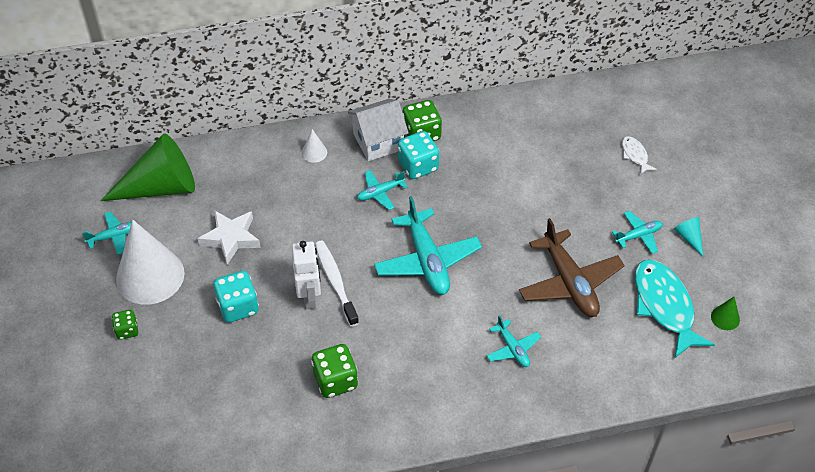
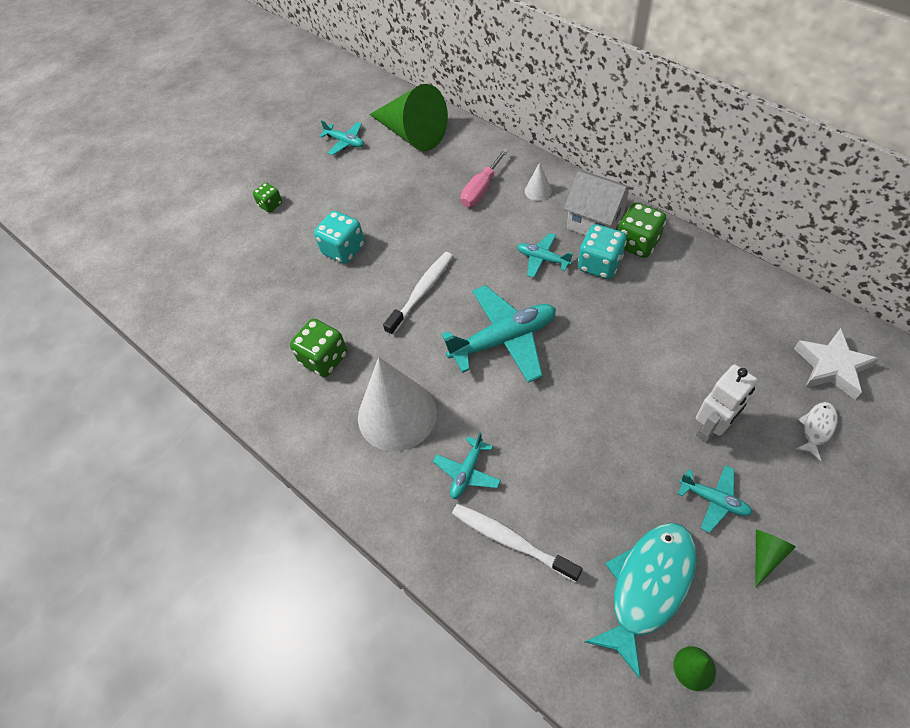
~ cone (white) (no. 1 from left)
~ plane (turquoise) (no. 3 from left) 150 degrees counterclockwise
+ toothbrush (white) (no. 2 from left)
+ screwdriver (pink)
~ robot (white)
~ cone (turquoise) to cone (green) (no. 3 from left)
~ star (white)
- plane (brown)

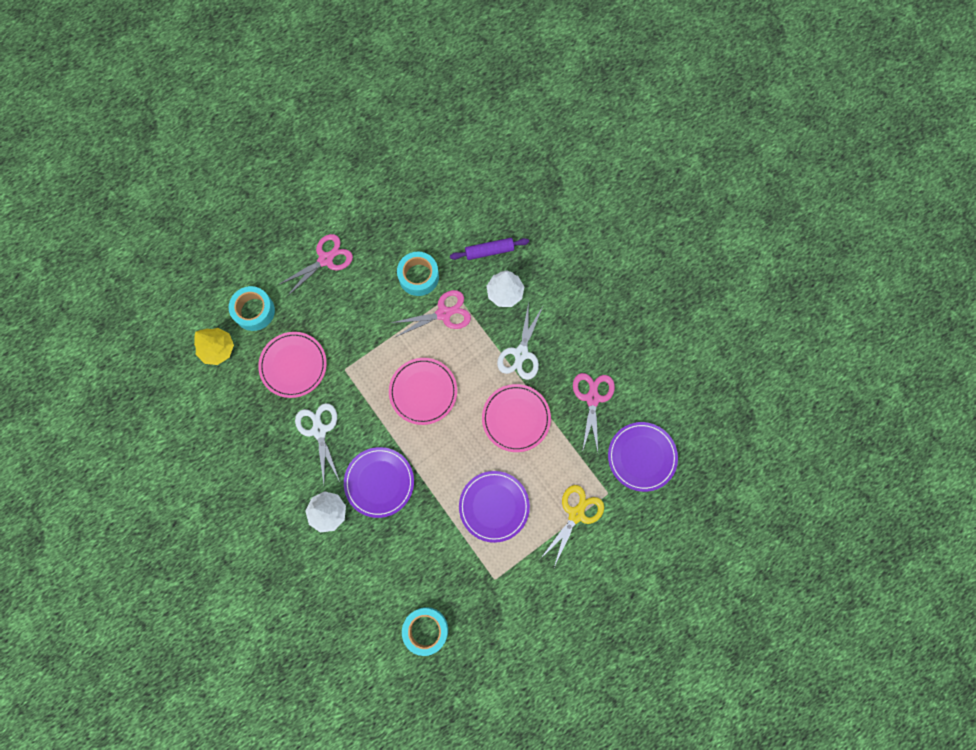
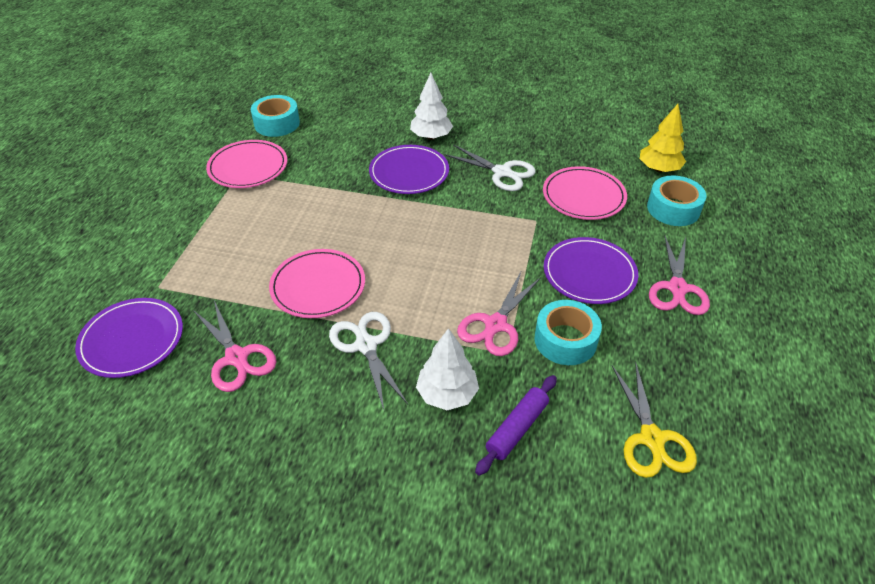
~ plate (pink) (no. 2 from left in the first image) to plate (pink) (no. 1 from left)
~ plate (purple) (no. 2 from left in the first image) to plate (purple) (no. 3 from left)
~ scissors (yellow)

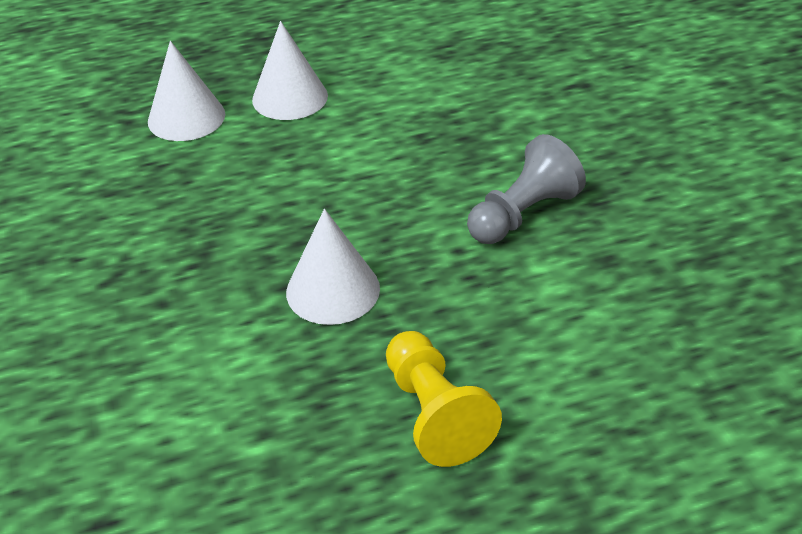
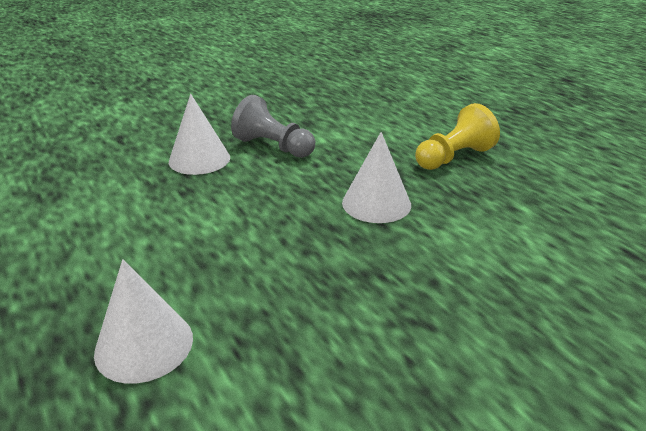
~ cone (white) (no. 2 from left)

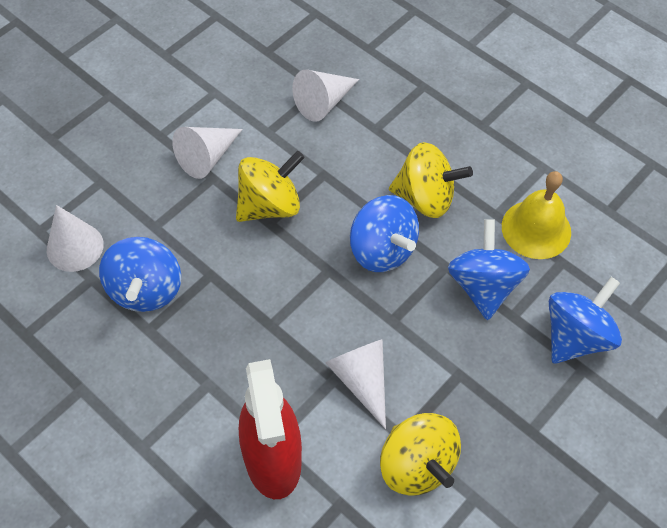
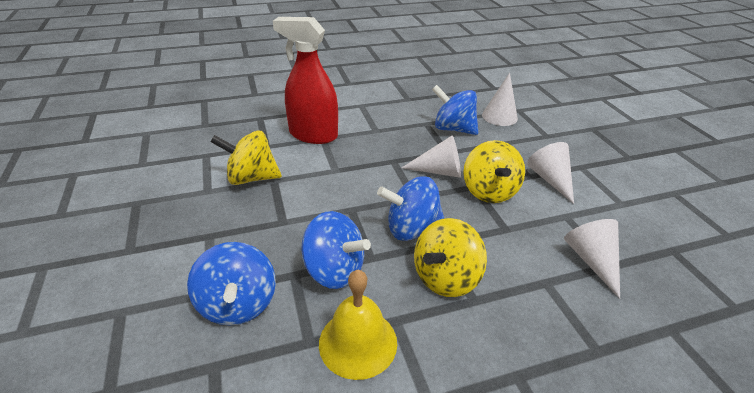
~ cone (white) (no. 4 from left in the first image) to cone (white) (no. 1 from left)

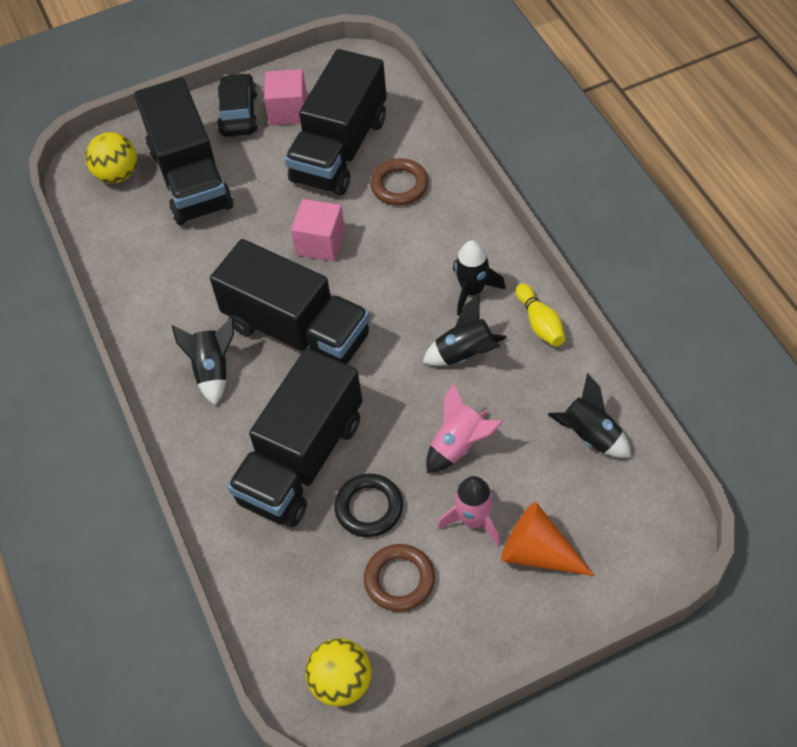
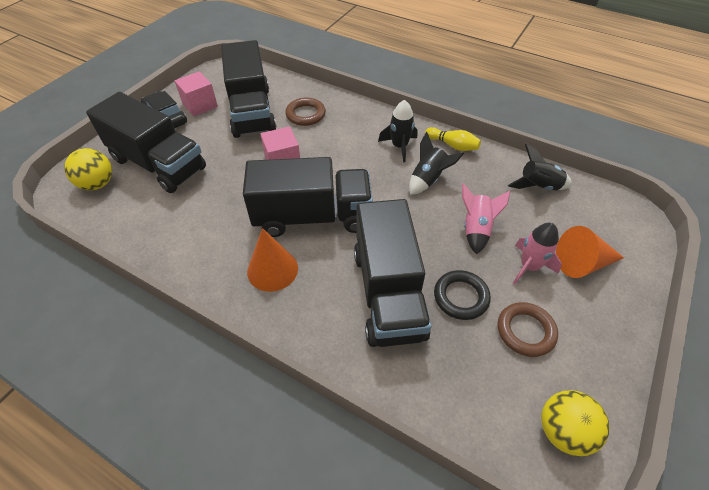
~ rocket (black) (no. 1 from left) to cone (orange) (no. 1 from left)

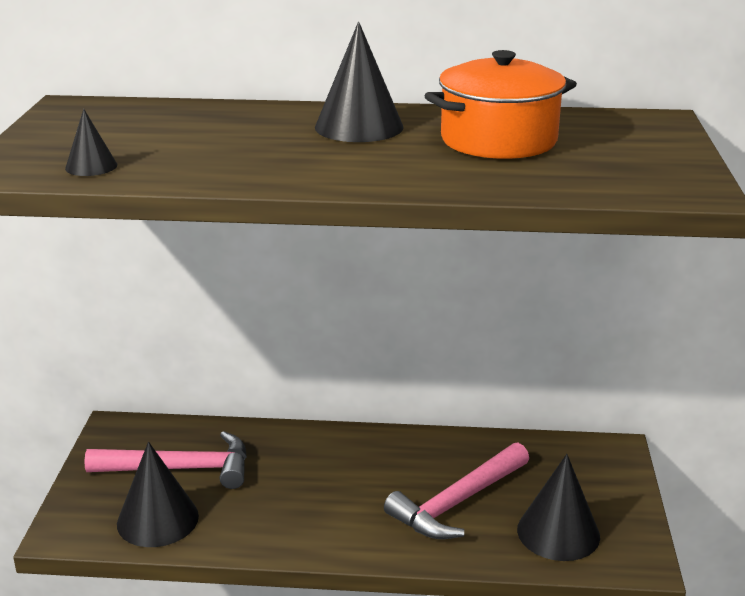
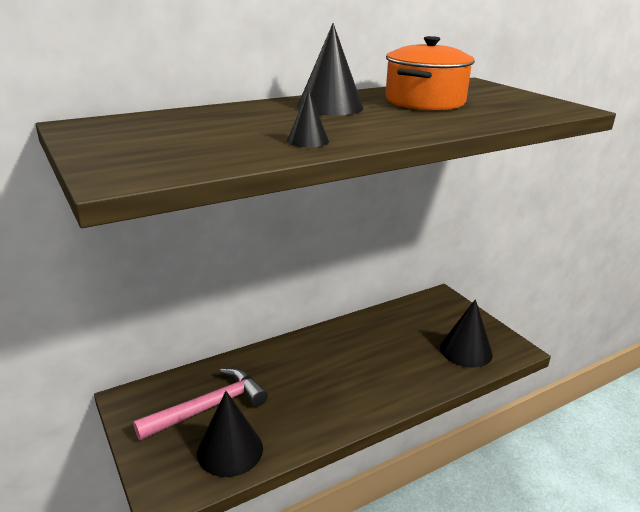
~ cone (black) (no. 1 from left in the first image) to cone (black) (no. 2 from left)
- hammer (pink) (no. 2 from left)

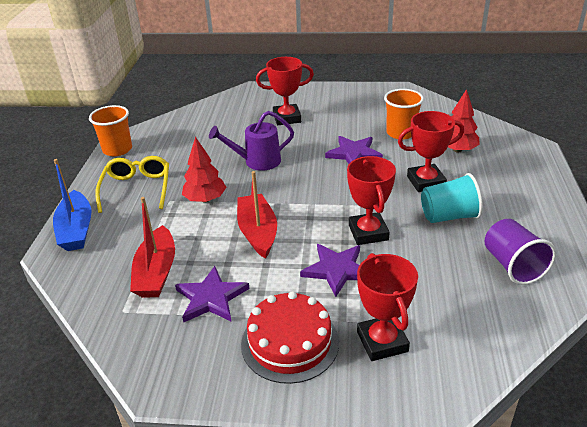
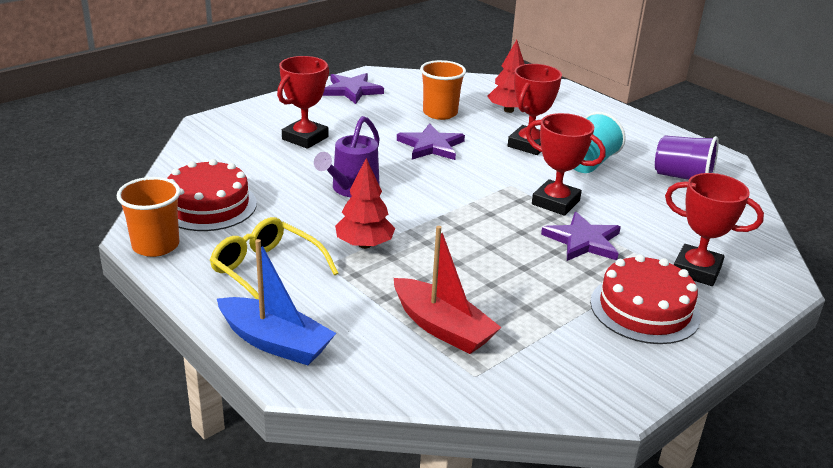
+ cake (red) (no. 1 from left)
~ star (purple) (no. 1 from left)
- boat (red) (no. 2 from left)

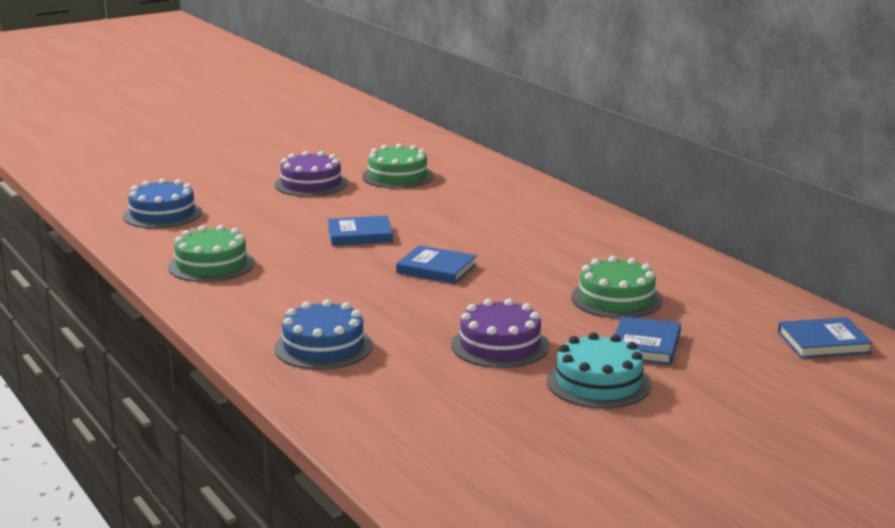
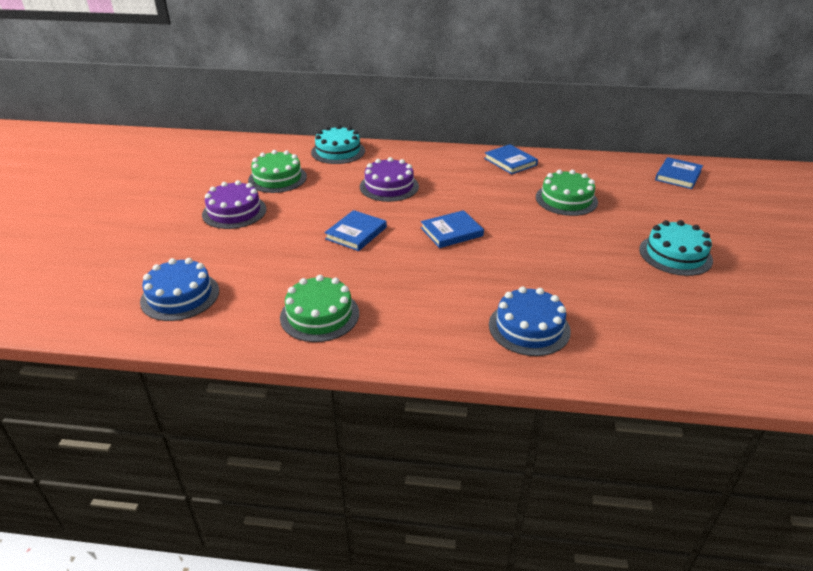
+ cake (turquoise) (no. 1 from left)
~ cake (purple) (no. 2 from left)
~ book (blue) (no. 3 from left)

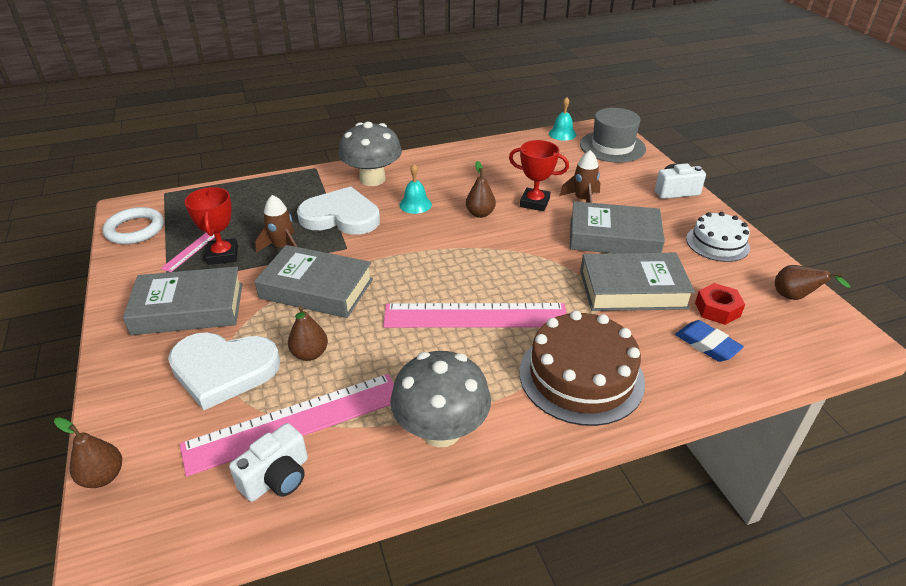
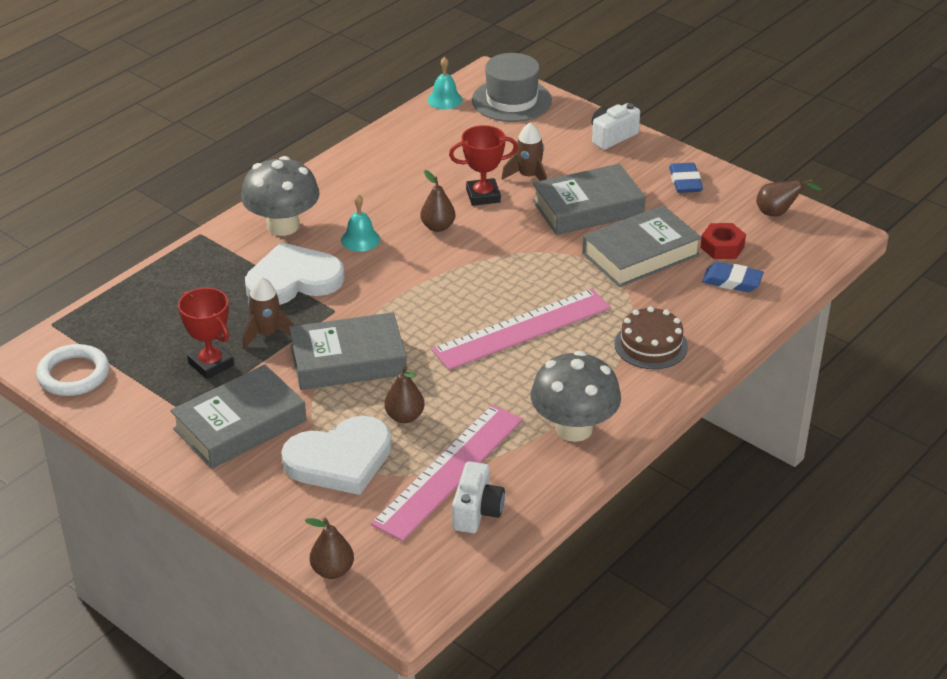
~ cake (brown) x0.62
~ cake (white) to eraser (blue) (no. 1 from left)
- ruler (pink) (no. 1 from left)

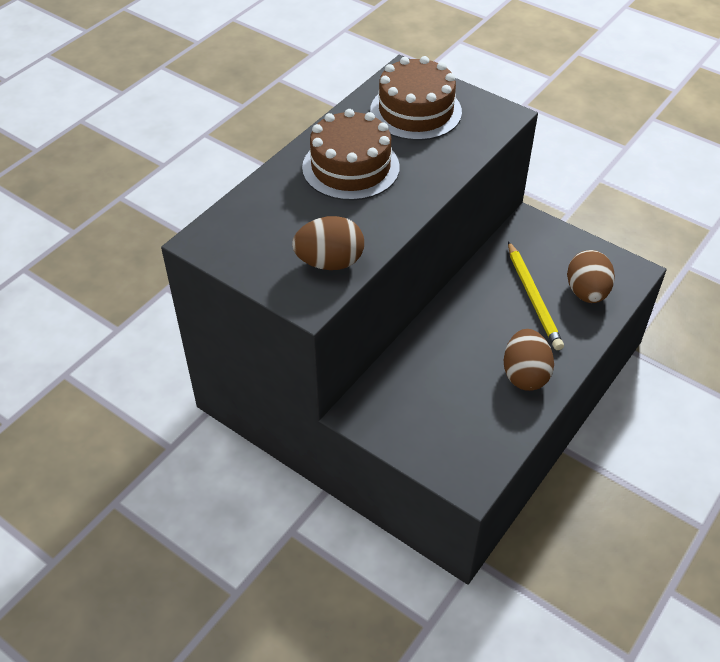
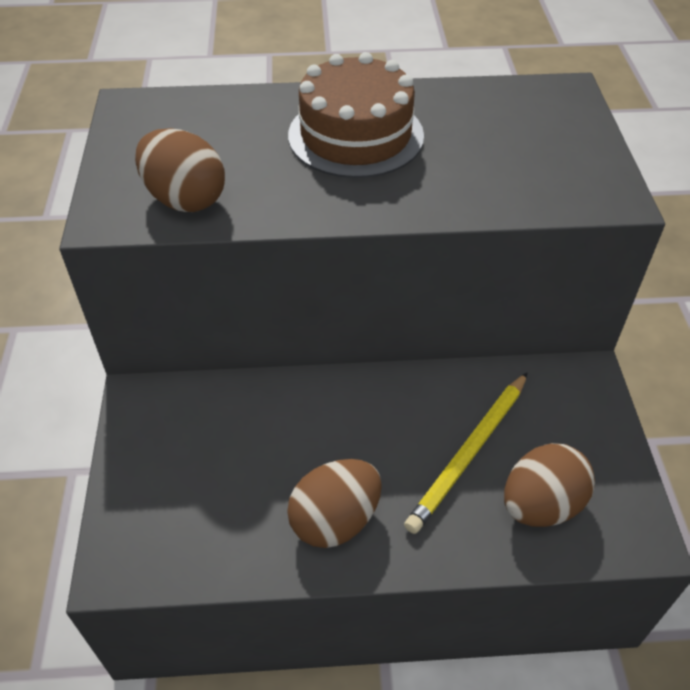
- cake (brown) (no. 2 from left)

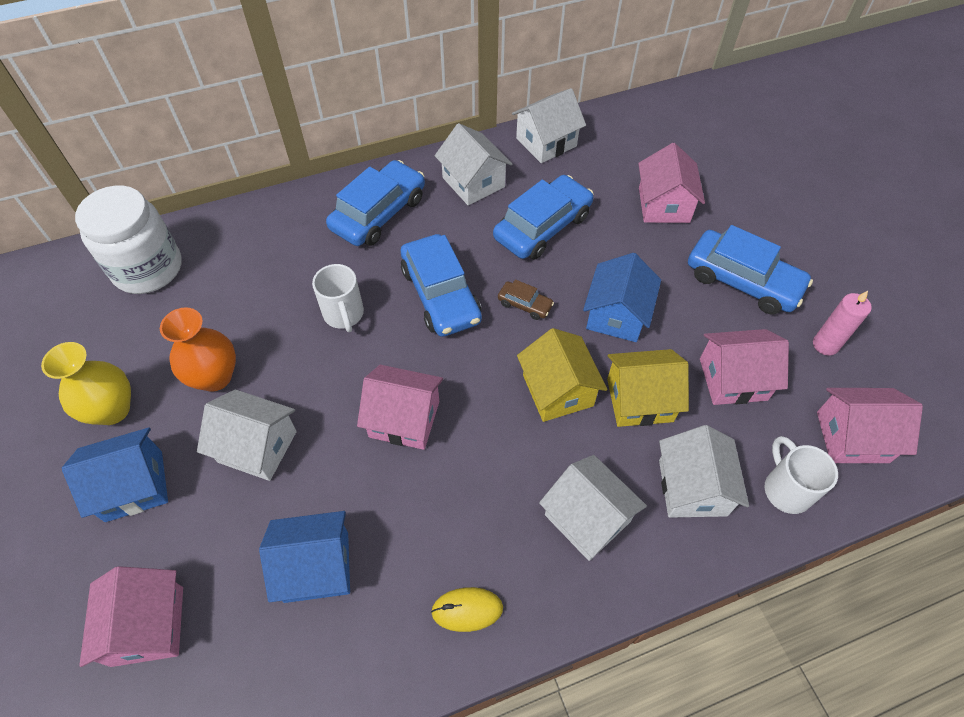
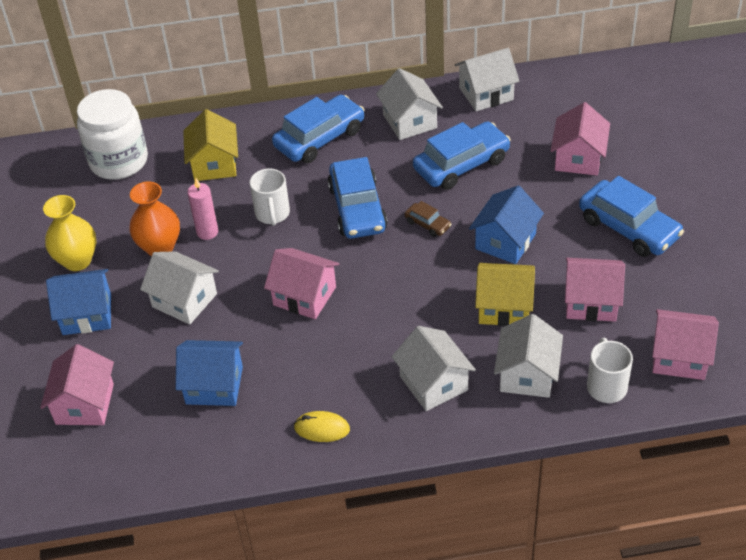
~ house (yellow) (no. 1 from left)
~ candle (pink)

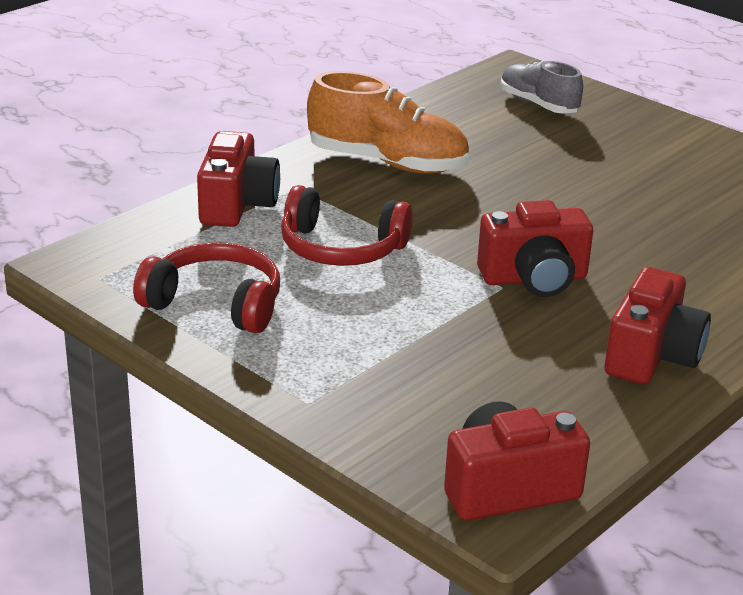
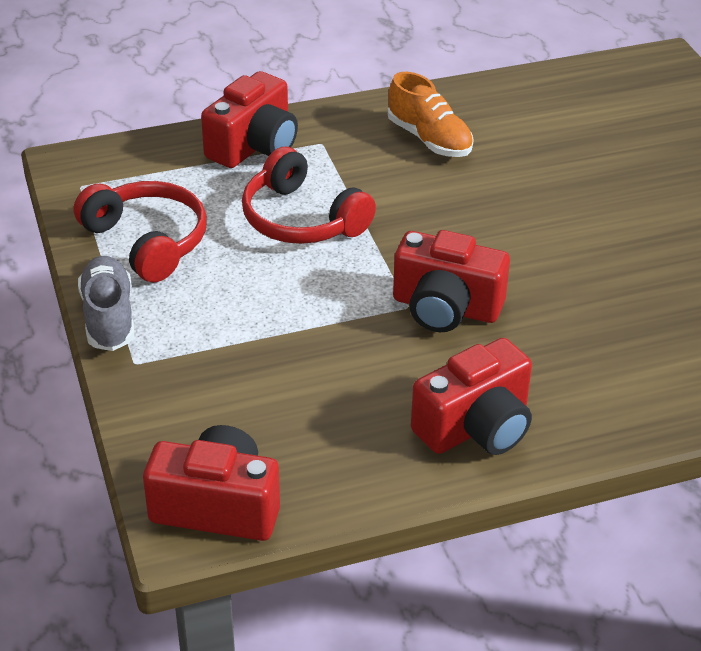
~ shoe (grey)
~ shoe (orange) x0.64

